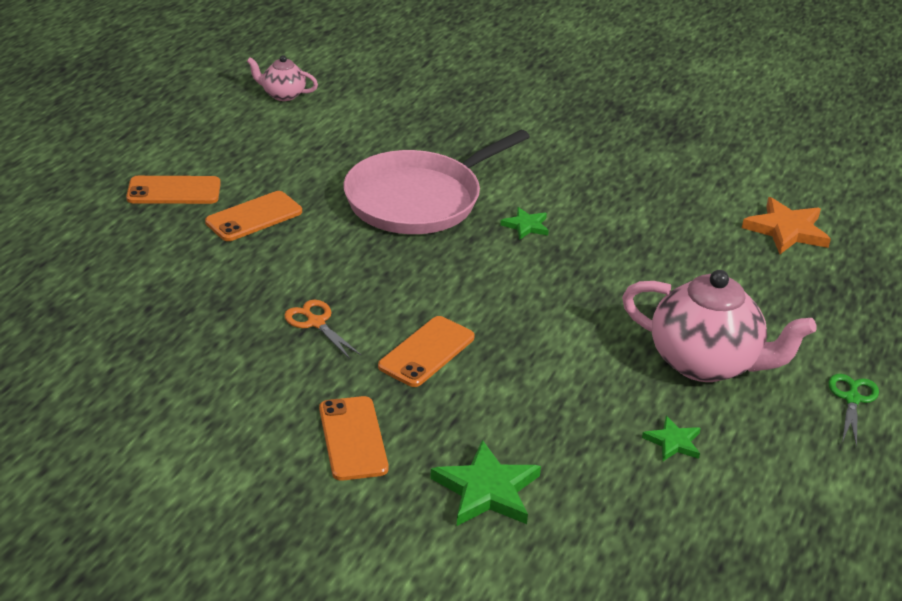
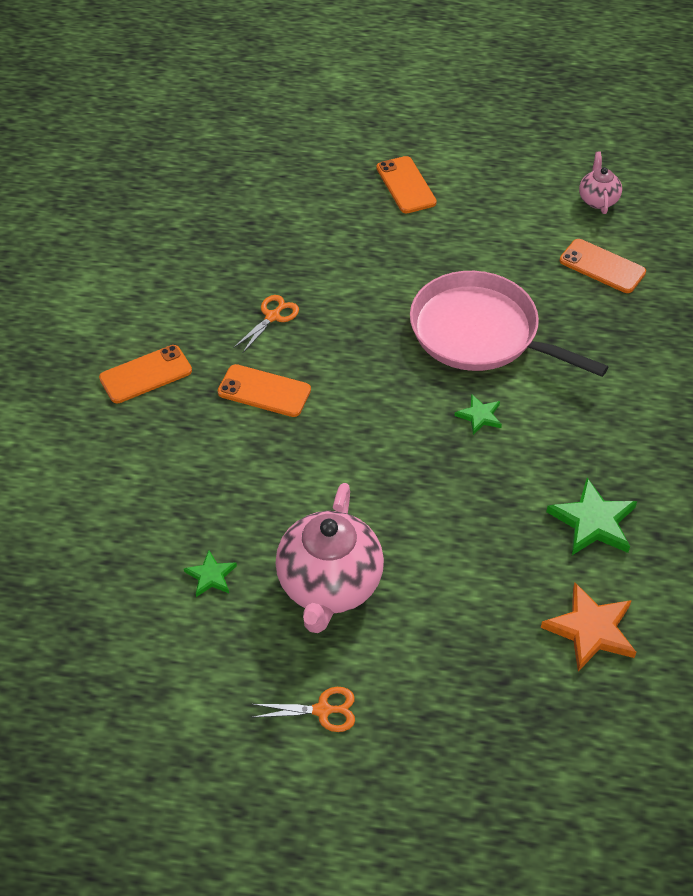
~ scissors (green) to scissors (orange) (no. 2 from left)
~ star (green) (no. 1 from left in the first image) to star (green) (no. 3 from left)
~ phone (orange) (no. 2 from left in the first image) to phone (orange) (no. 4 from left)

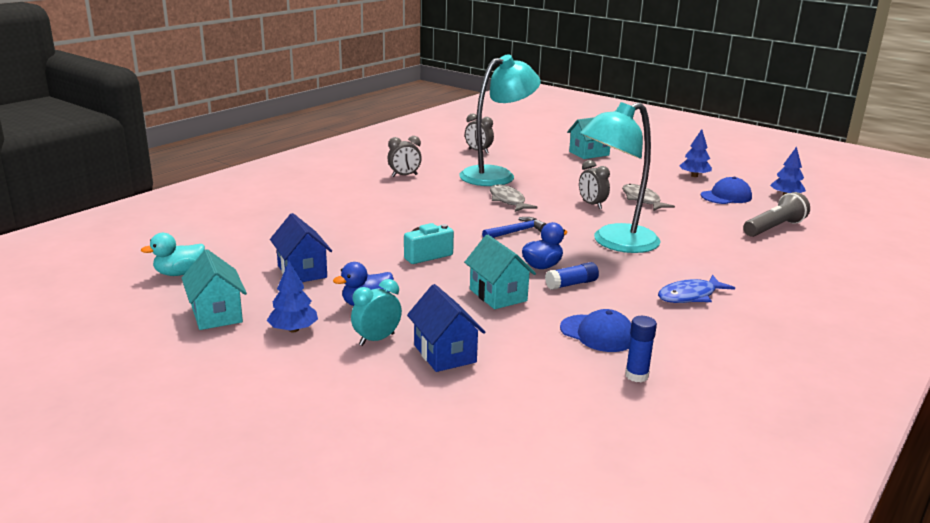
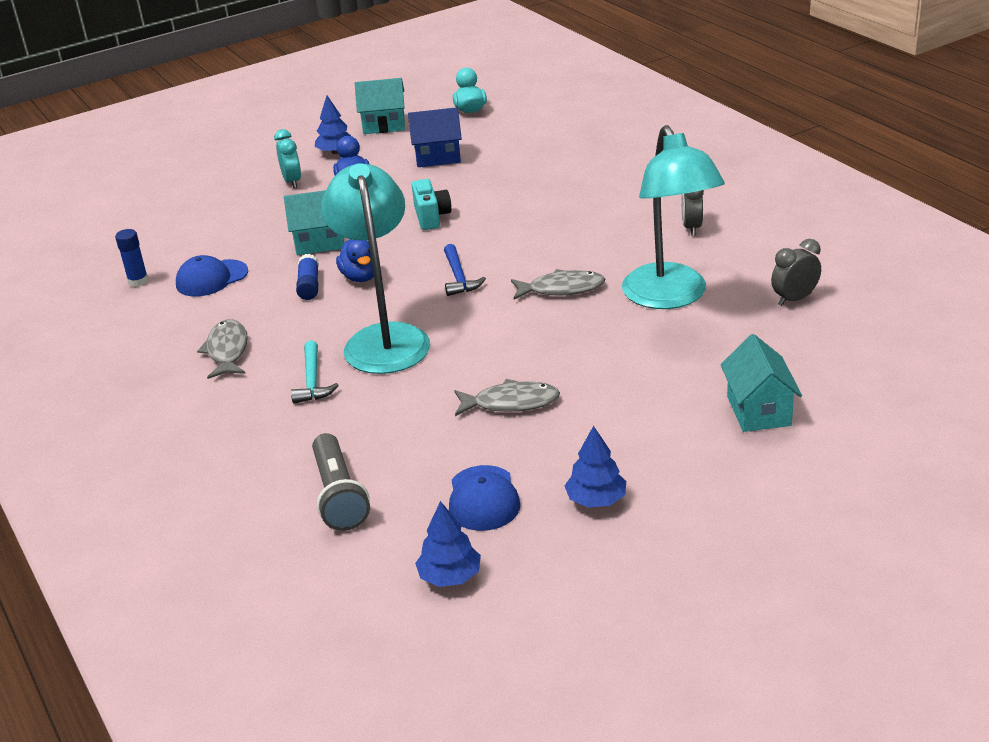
~ fish (blue) to fish (grey) (no. 1 from left)
+ hammer (turquoise)
- house (blue) (no. 2 from left)
- clock (grey) (no. 3 from left)

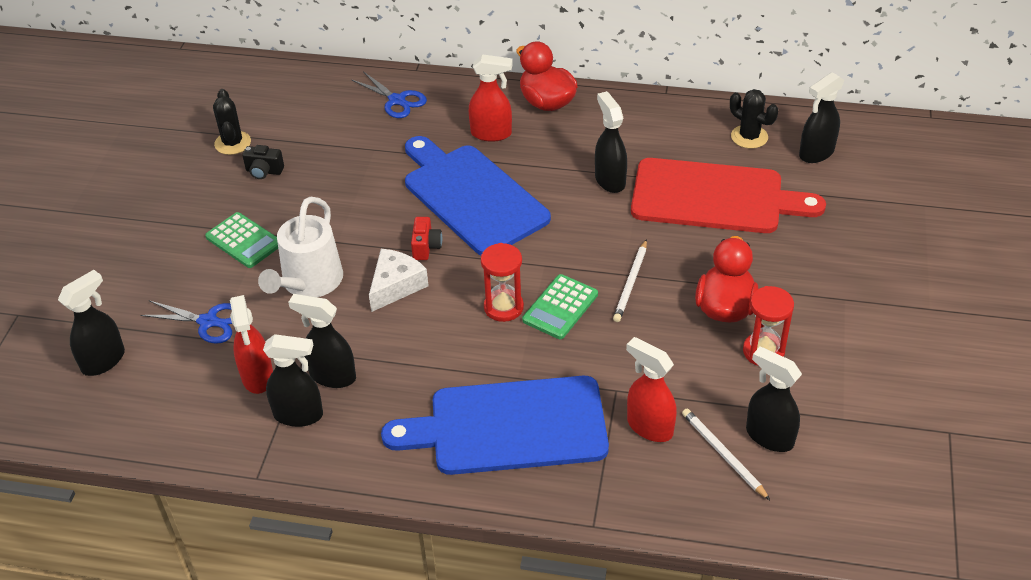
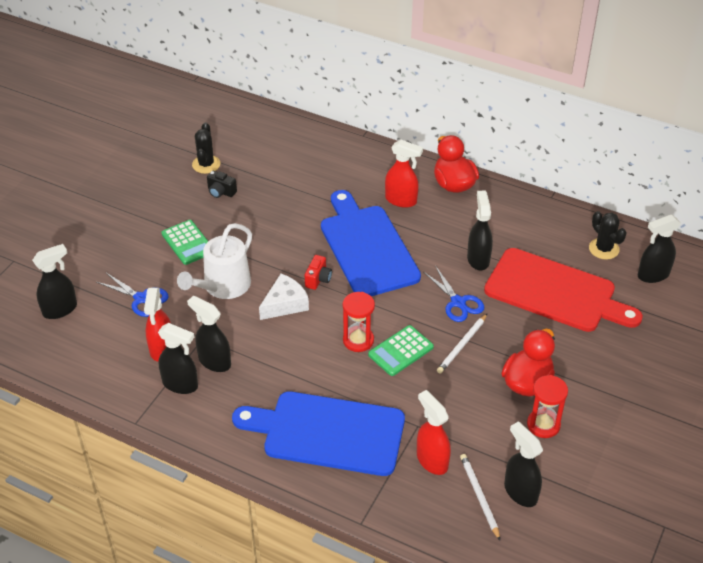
~ scissors (blue) (no. 2 from left)

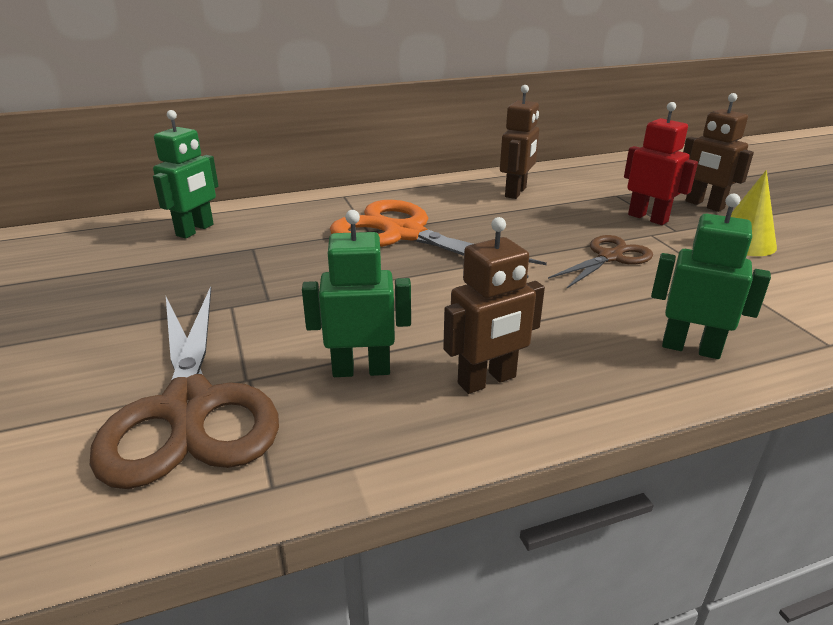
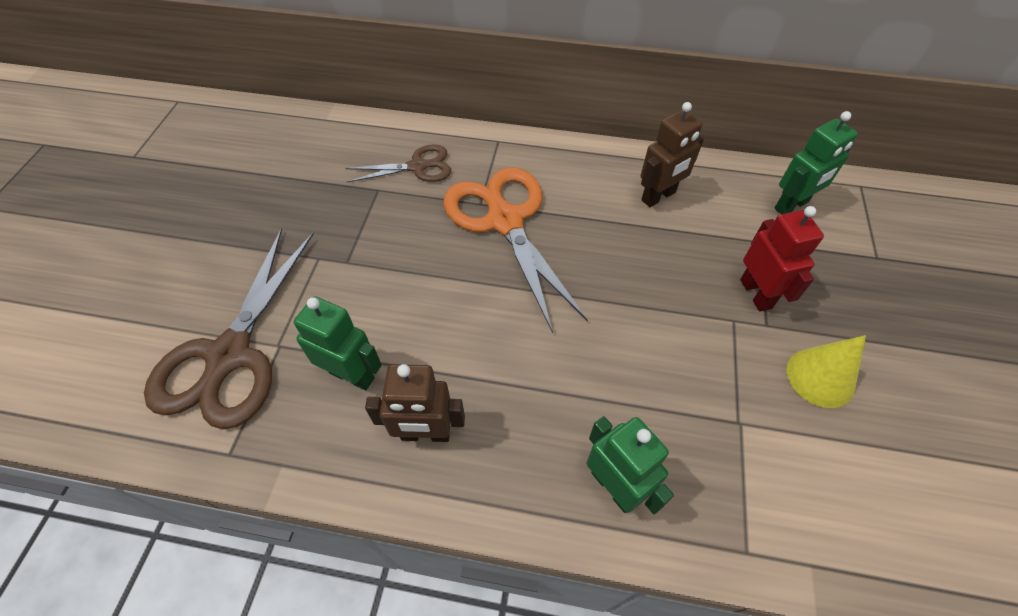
~ scissors (brown) (no. 2 from left)
~ robot (green) (no. 1 from left in the first image) to robot (green) (no. 3 from left)
- robot (brown) (no. 3 from left)

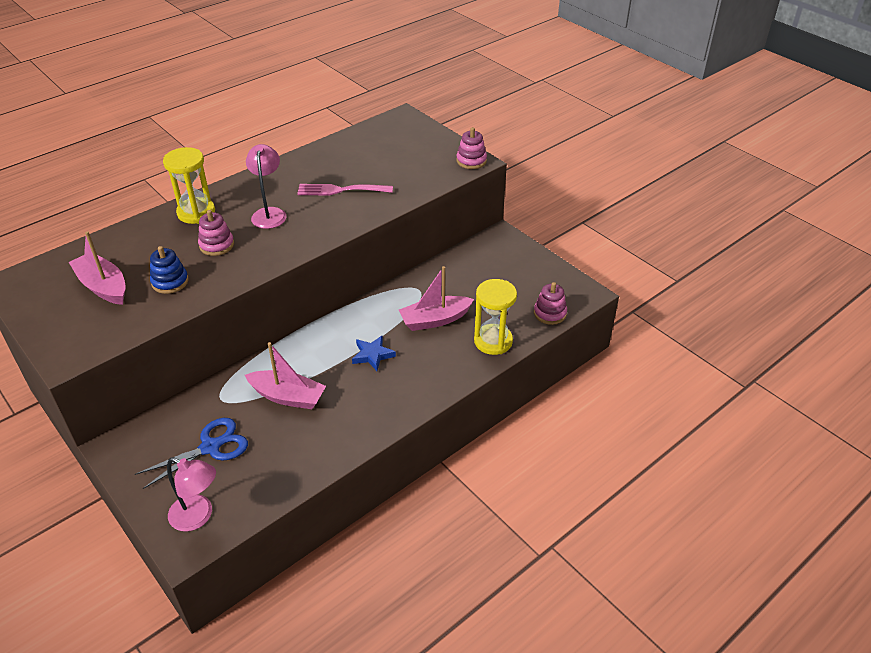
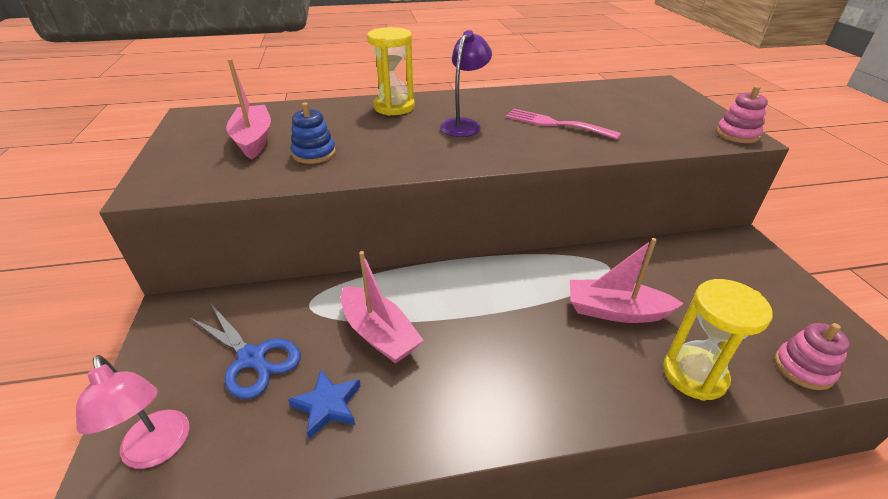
~ scissors (blue) 45 degrees clockwise
~ star (blue)
~ lamp (pink) (no. 2 from left) to lamp (purple)
- stacking toy (pink) (no. 1 from left)

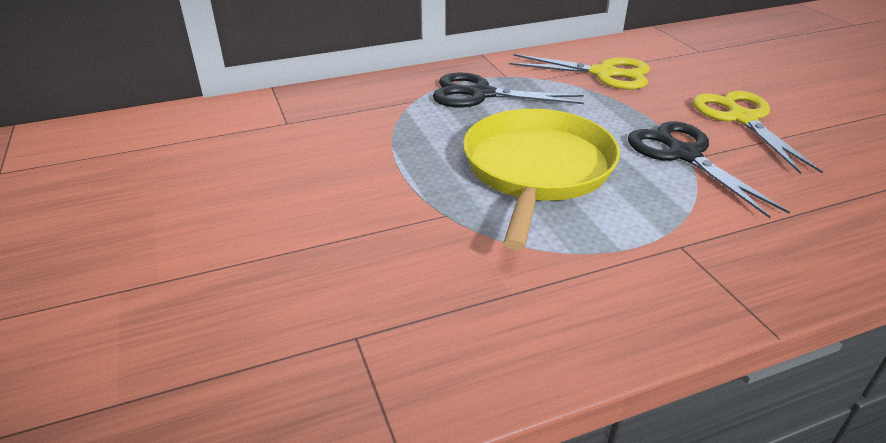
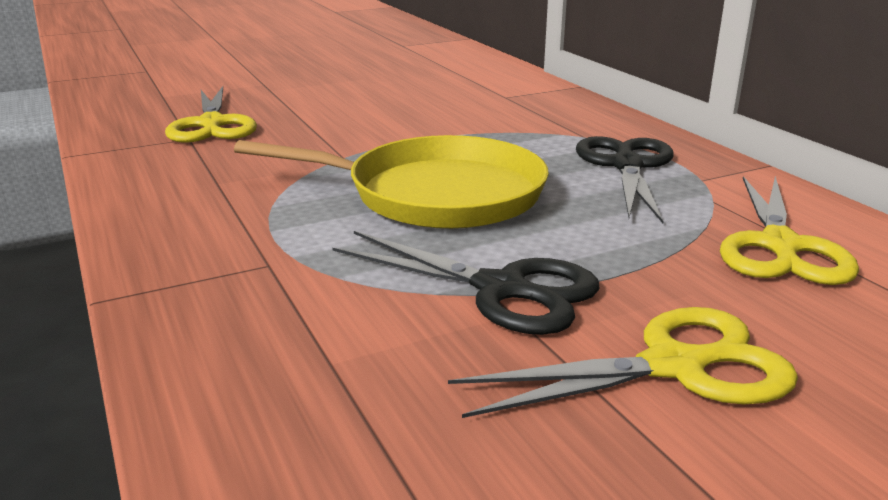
+ scissors (yellow) (no. 1 from left)
~ scissors (black) (no. 2 from left in the first image) 60 degrees clockwise

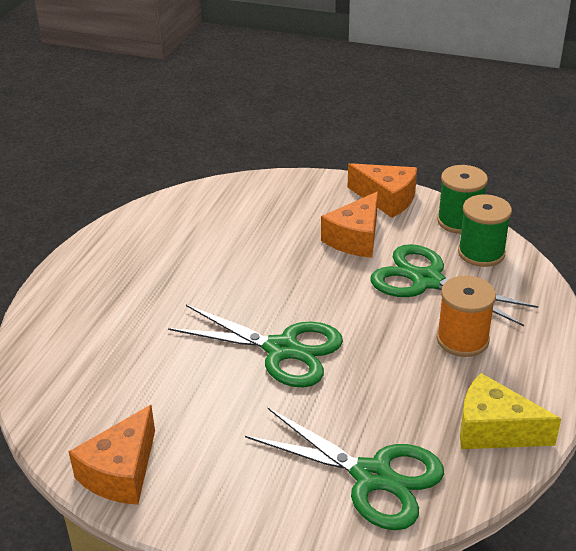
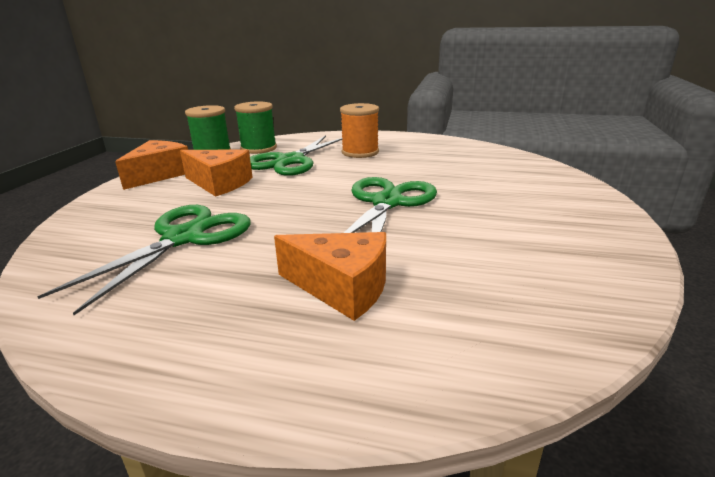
~ scissors (green) (no. 2 from left in the first image) to scissors (green) (no. 1 from left)
~ cheese (orange) (no. 1 from left in the first image) to cheese (orange) (no. 3 from left)
- cheese (yellow)

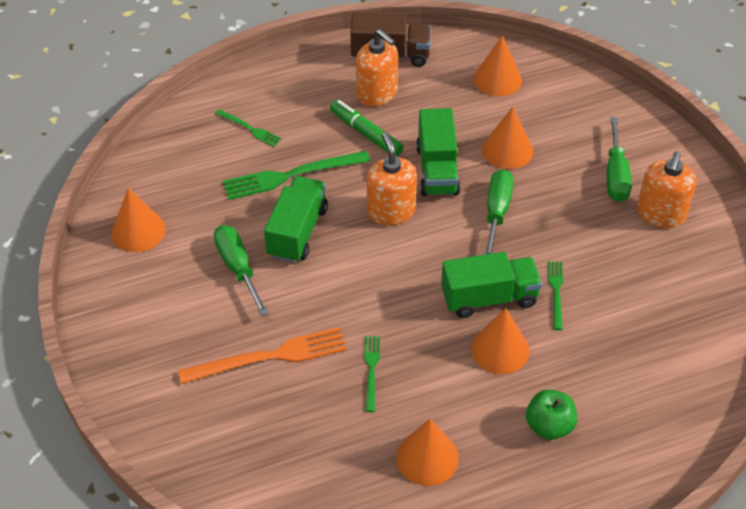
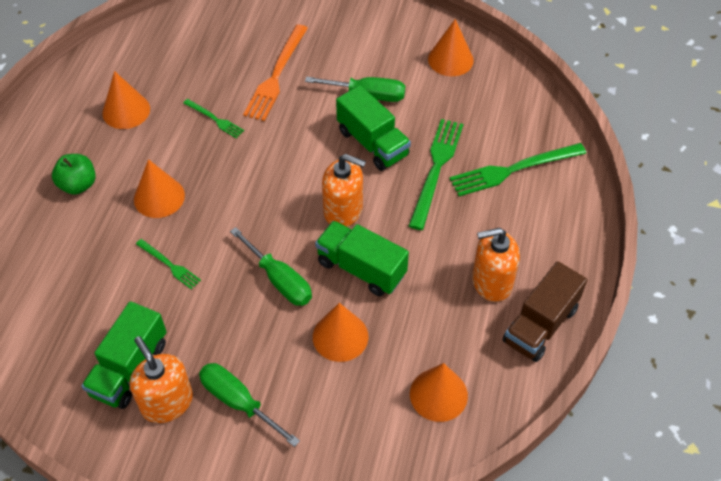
~ truck (green) (no. 3 from left in the first image) to truck (green) (no. 1 from left)
~ fork (green) (no. 1 from left in the first image) x1.87
- marker (green)

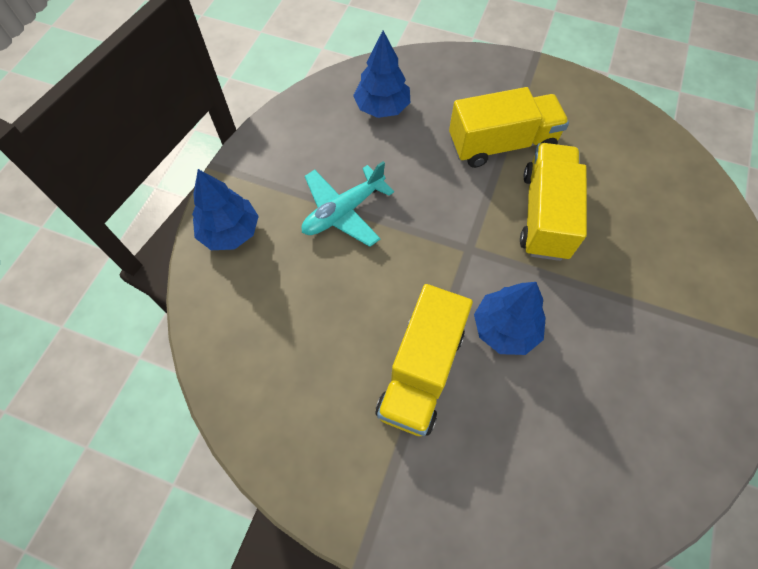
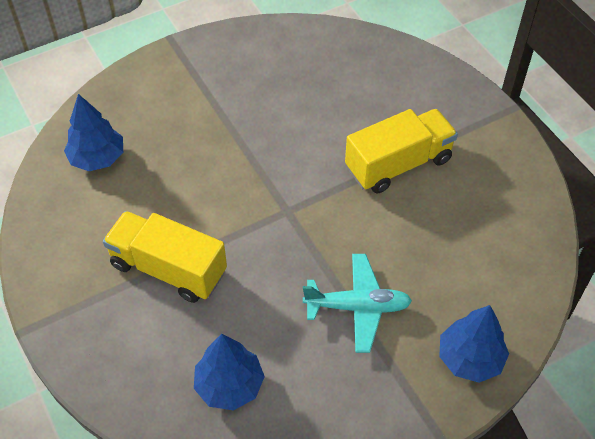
~ tree (blue) (no. 3 from left in the first image) to tree (blue) (no. 1 from left)
- truck (yellow) (no. 3 from left)

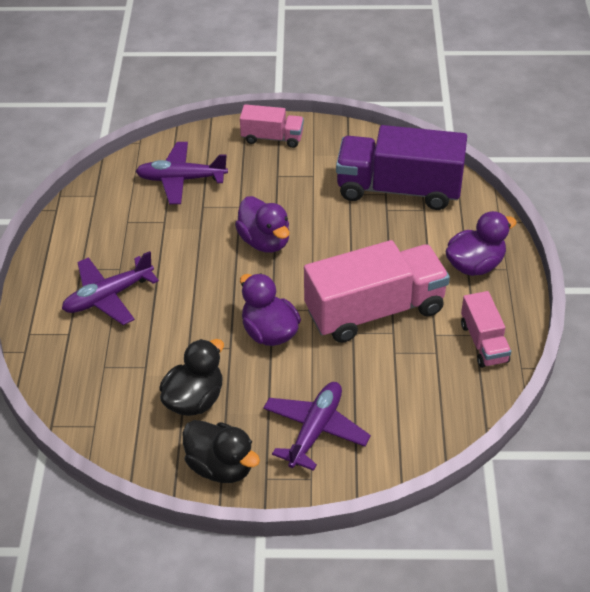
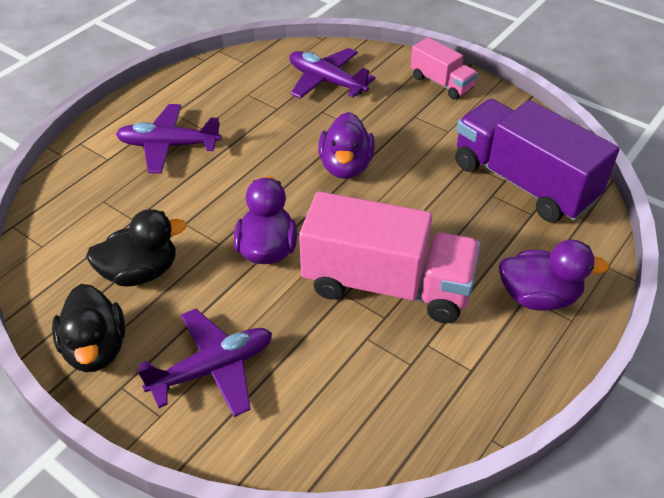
- truck (pink) (no. 3 from left)

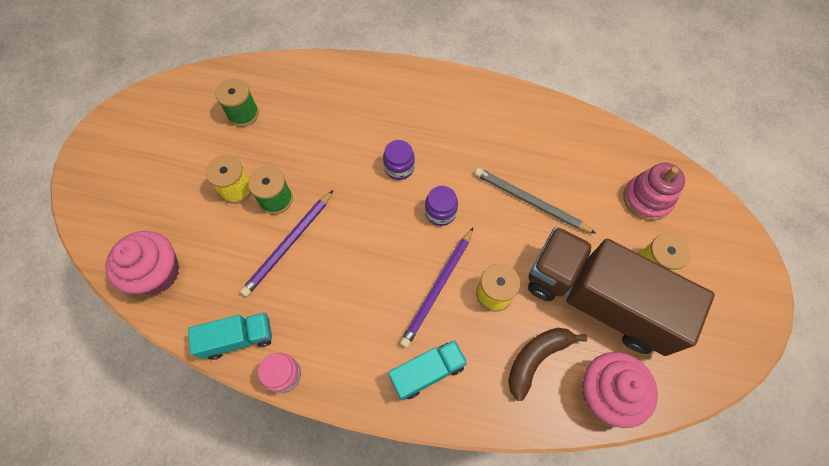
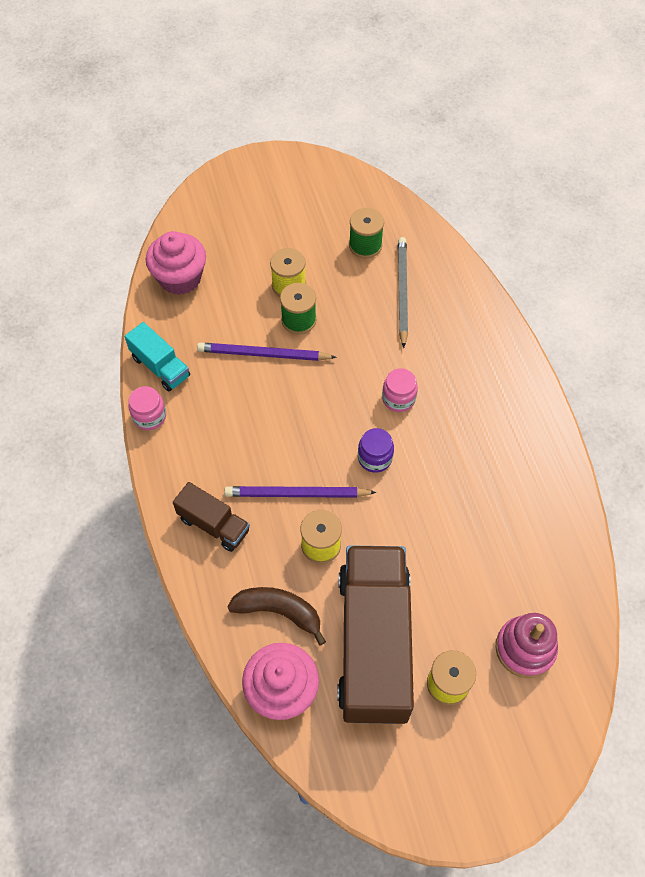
~ truck (turquoise) (no. 2 from left) to truck (brown) (no. 1 from left)
~ jar (purple) (no. 1 from left) to jar (pink) (no. 2 from left)
~ pencil (grey)

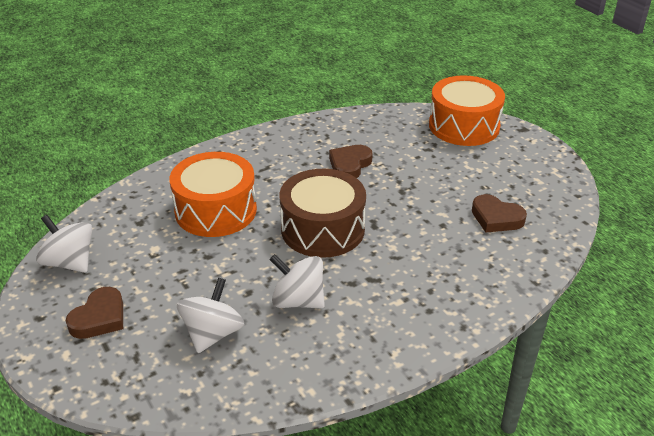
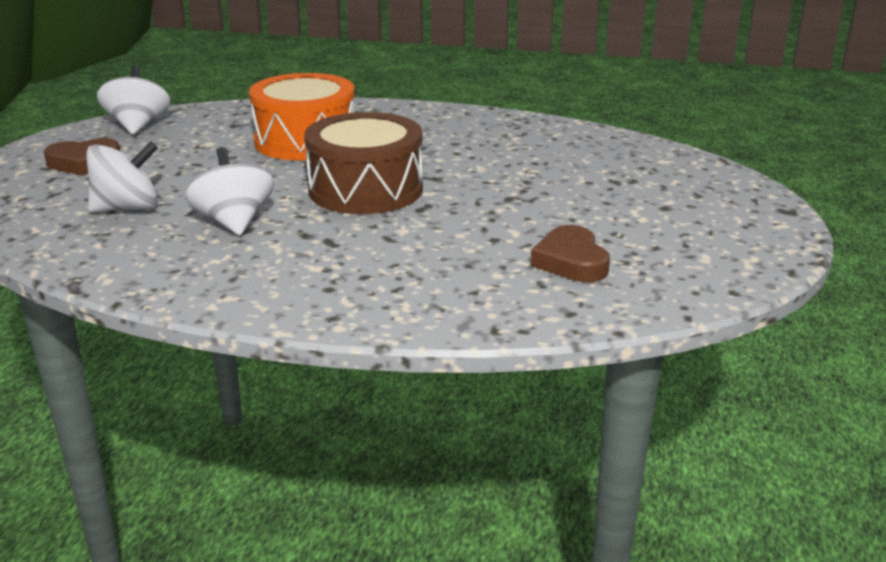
- heart (brown) (no. 2 from left)
- drum (orange) (no. 2 from left)

